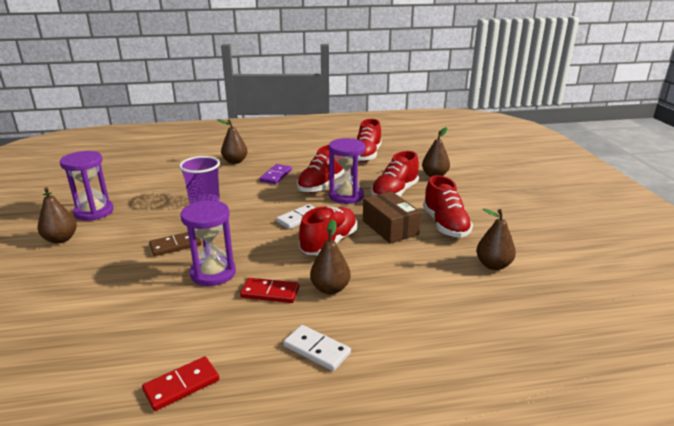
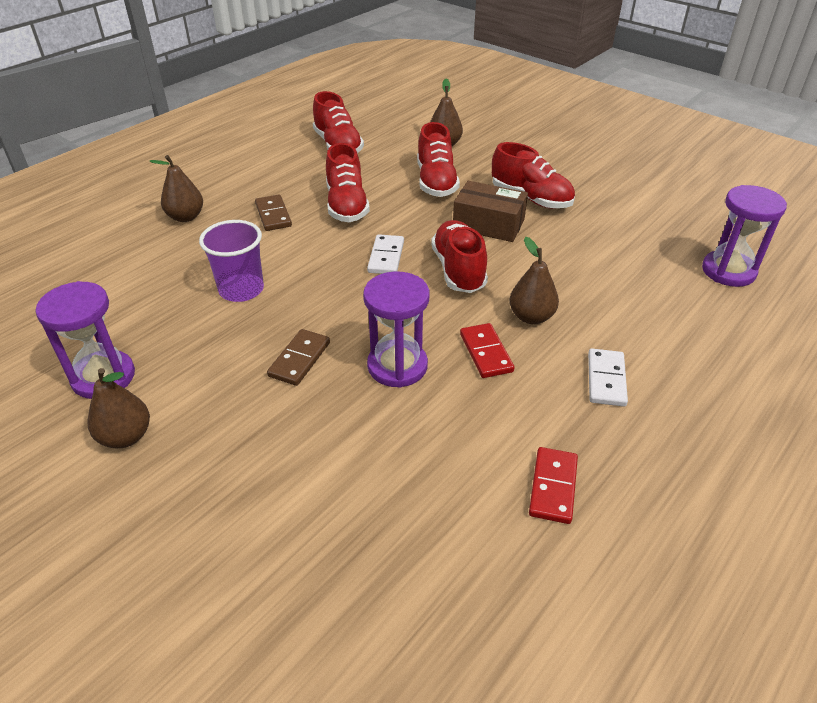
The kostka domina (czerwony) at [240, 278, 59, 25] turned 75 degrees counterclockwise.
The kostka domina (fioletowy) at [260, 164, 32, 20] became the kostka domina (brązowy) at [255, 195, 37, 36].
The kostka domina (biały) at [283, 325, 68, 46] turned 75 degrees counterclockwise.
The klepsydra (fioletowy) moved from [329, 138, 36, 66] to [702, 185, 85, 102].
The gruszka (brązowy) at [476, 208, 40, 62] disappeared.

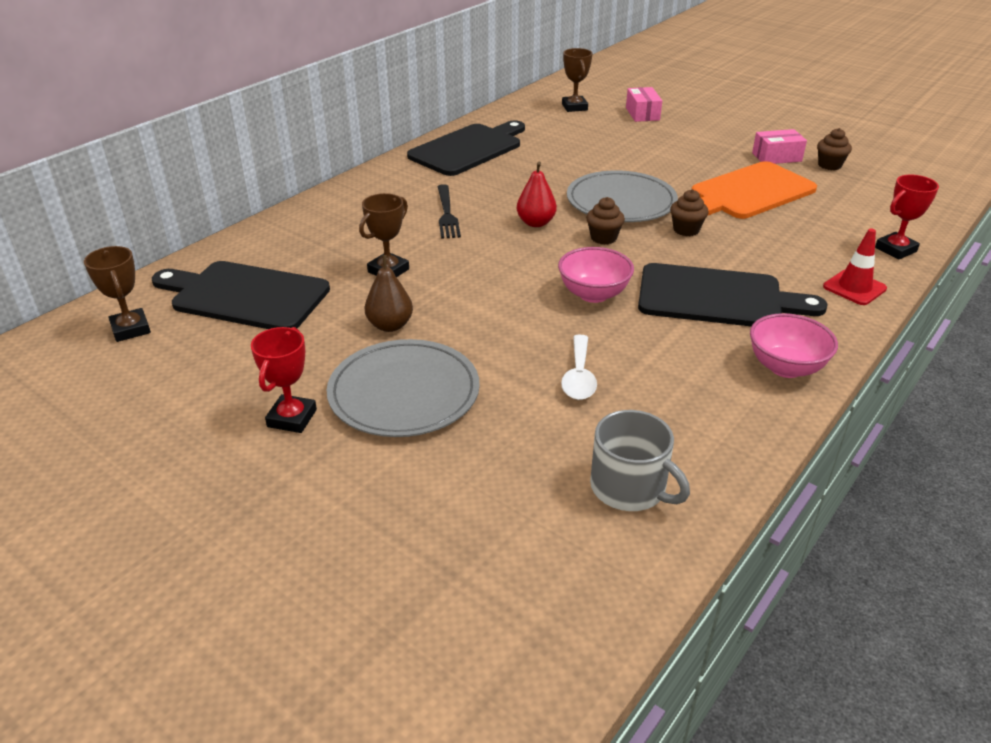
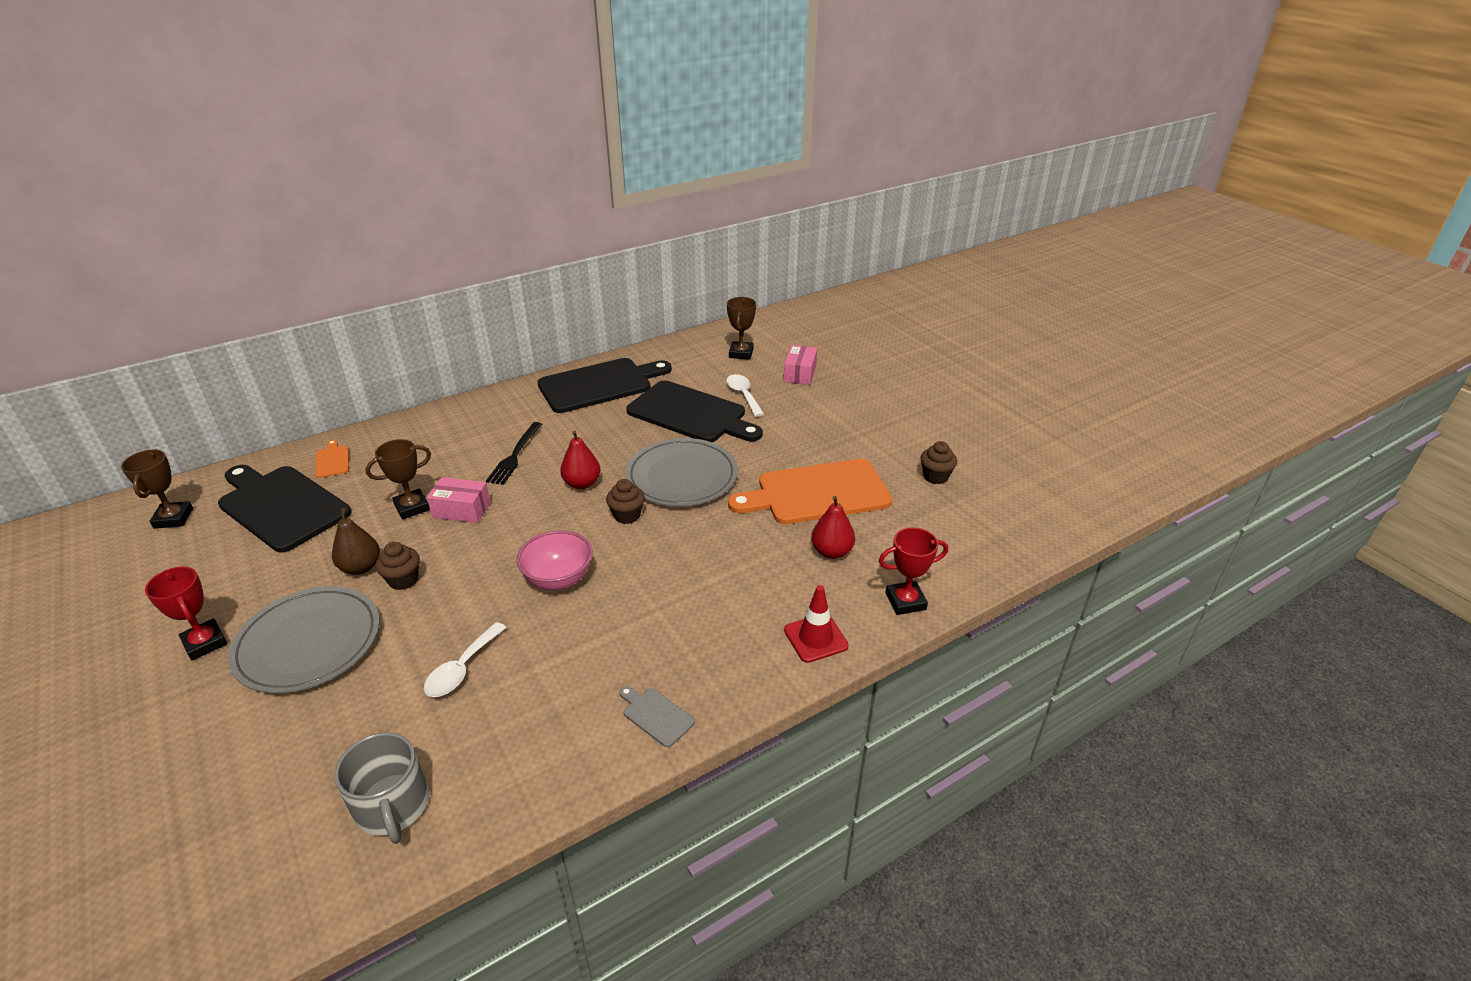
The puchar (czerwony) at [251, 327, 66, 106] turned 75 degrees counterclockwise.
The deska do krojenia (czarny) moved from [638, 263, 190, 64] to [626, 380, 137, 62].
The muffinka (brązowy) moved from [670, 189, 38, 47] to [376, 542, 44, 48].
The miska (różowy) at [750, 313, 88, 65] was replaced by the deska do krojenia (szary) at [619, 686, 76, 61].
The pudełko (różowy) moved from [752, 129, 55, 35] to [427, 477, 63, 46].
The deska do krojenia (pomarańczowy) at [316, 440, 33, 38] appeared.
The łyżka (biały) at [726, 374, 38, 43] appeared.
The gruszka (czerwony) at [811, 496, 44, 63] appeared.

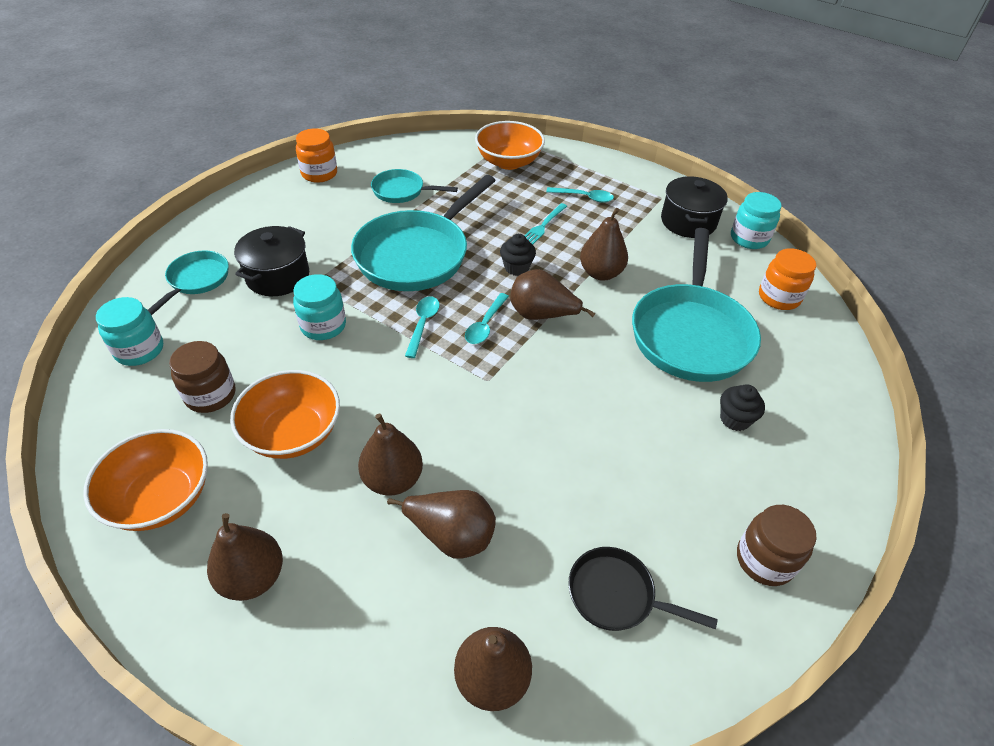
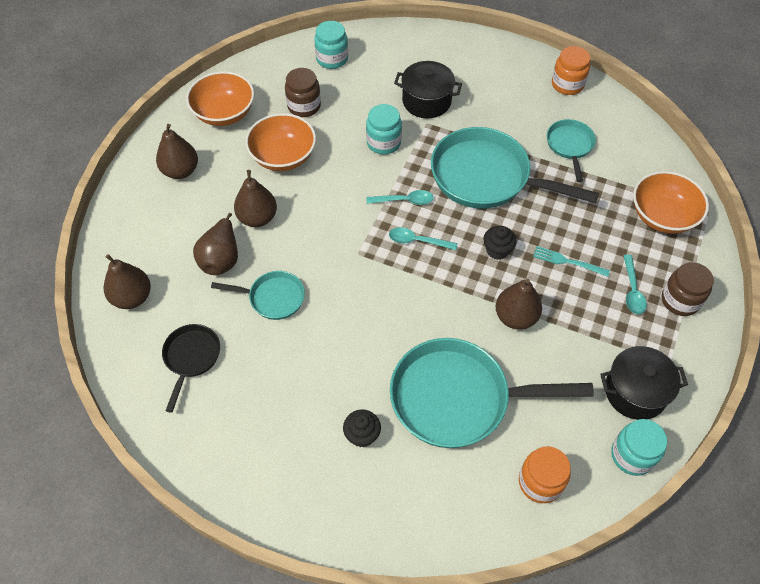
The patelnia (turkusowy) moved from [148, 250, 81, 65] to [211, 271, 94, 49].
The gruszka (brązowy) at [510, 269, 85, 51] disappeared.
The słoik (brązowy) moved from [737, 505, 80, 81] to [662, 262, 52, 54].

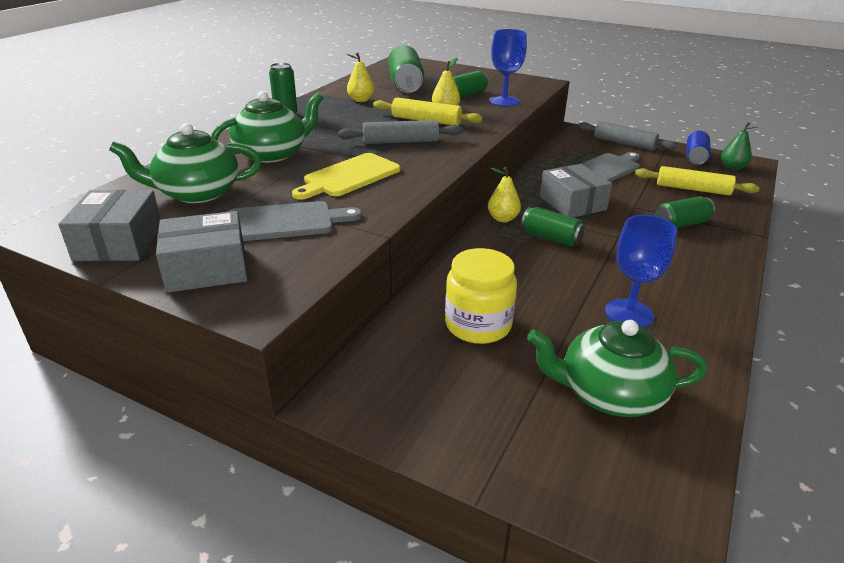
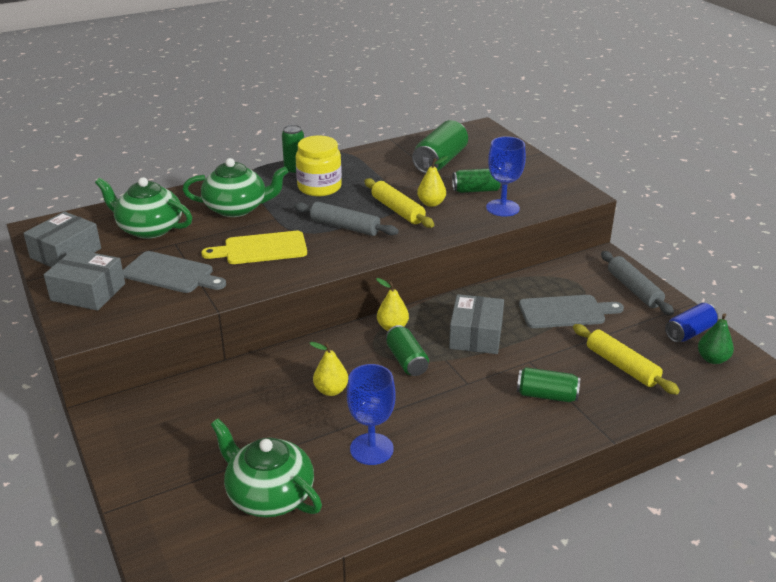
The gruszka (żółty) moved from [346, 52, 28, 50] to [310, 342, 38, 54].
The słoik (żółty) moved from [445, 248, 72, 96] to [296, 136, 46, 60].

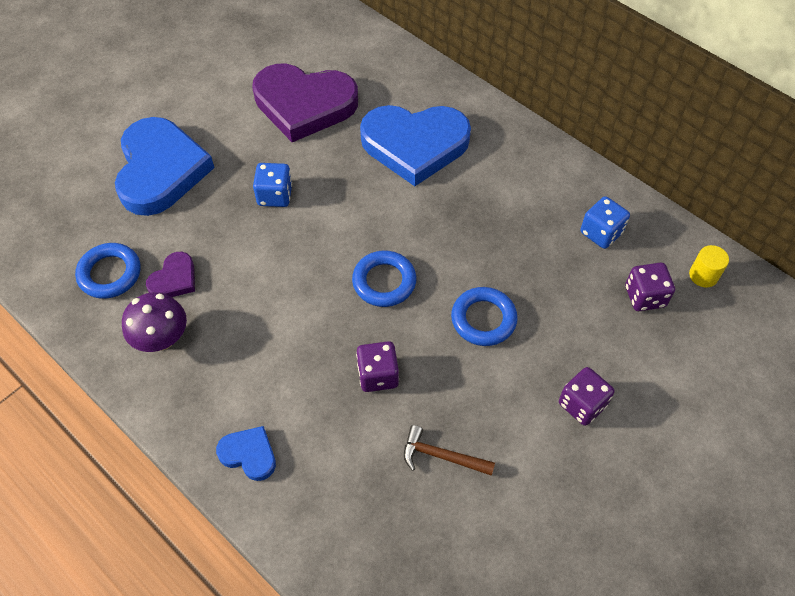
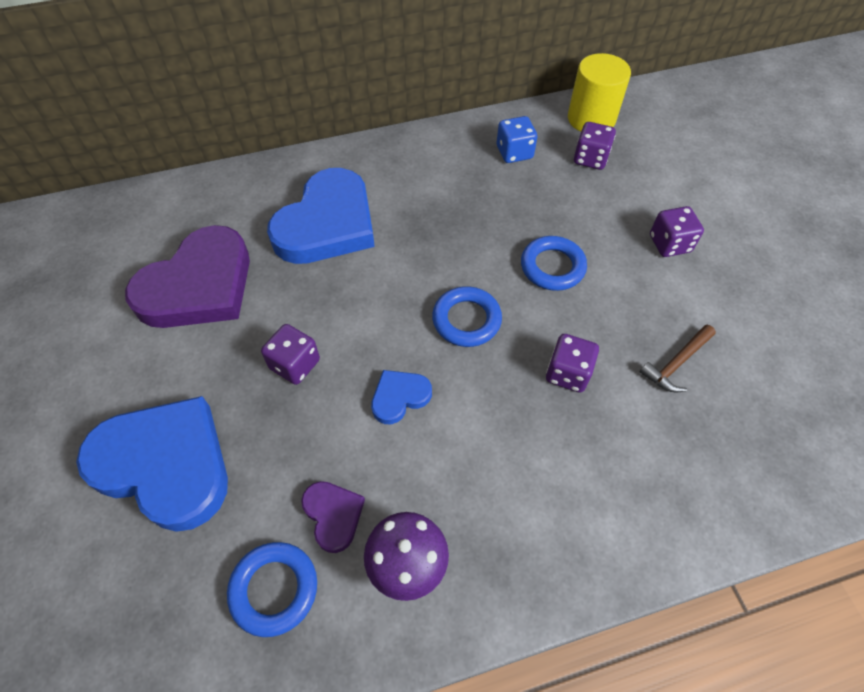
The serce (niebieski) moved from [216, 426, 60, 55] to [371, 370, 61, 54].
The kostka do gry (niebieski) at [253, 163, 39, 44] became the kostka do gry (fioletowy) at [261, 324, 59, 61].
The walec (żółty) at [689, 245, 40, 43] changed to 1.94 times the size.

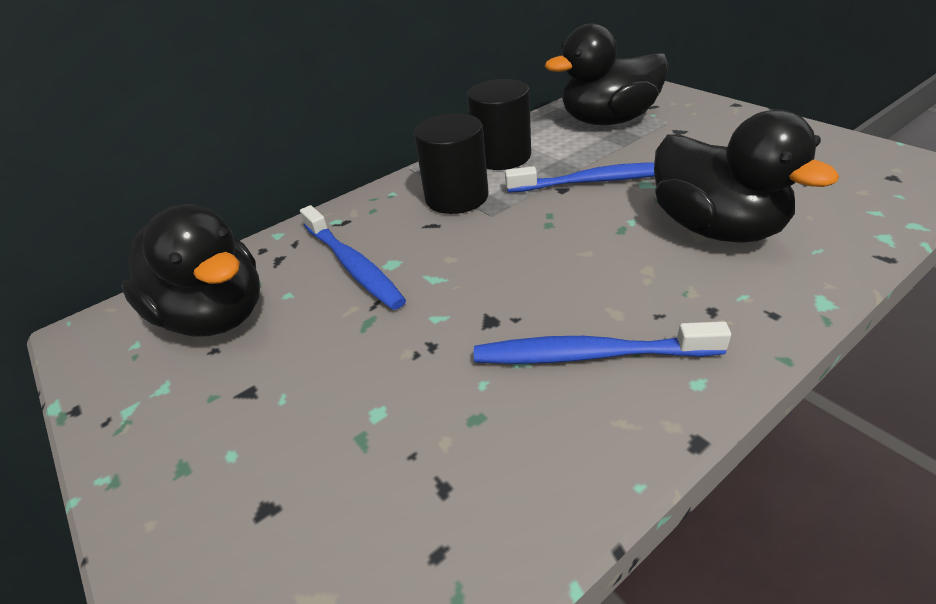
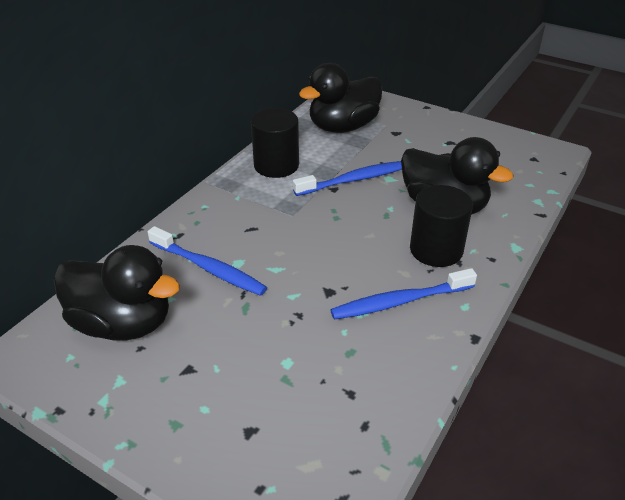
The walec (czarny) moved from [414, 114, 74, 100] to [410, 185, 63, 82].

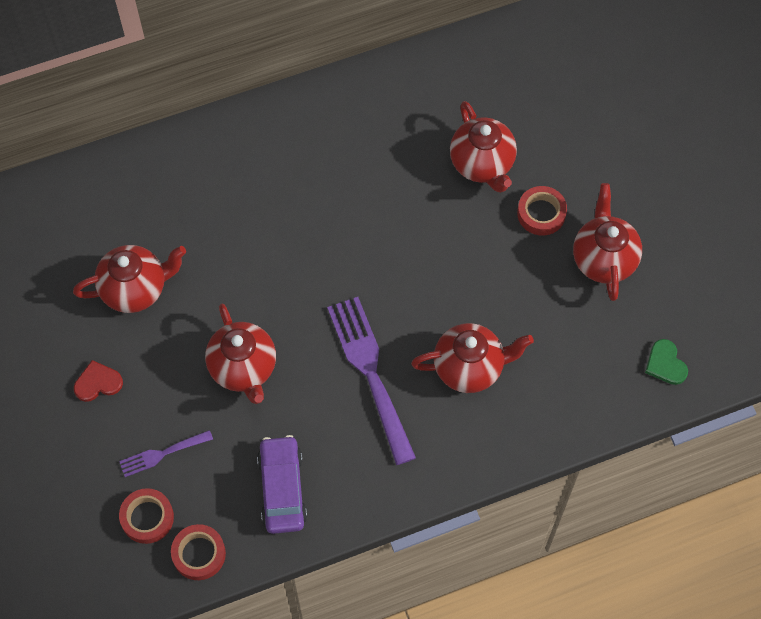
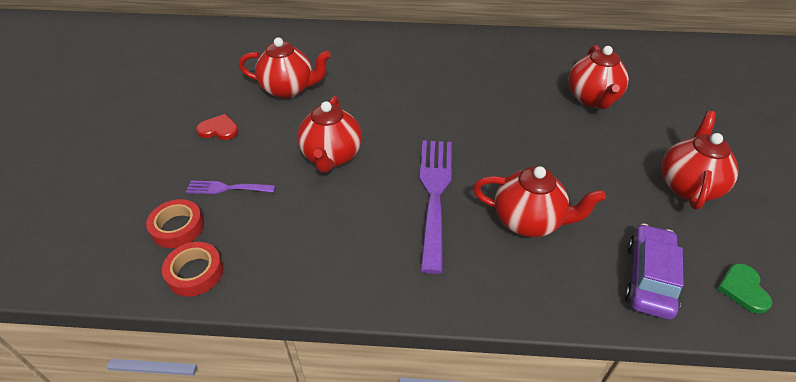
The samochód (fioletowy) moved from [257, 435, 50, 99] to [625, 224, 59, 96].
The taśma klejąca (czerwony) at [517, 186, 50, 50] disappeared.

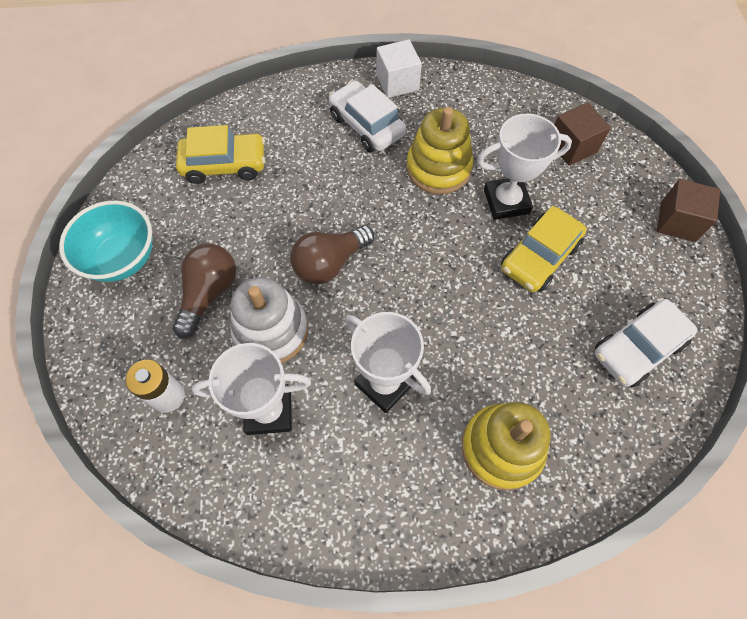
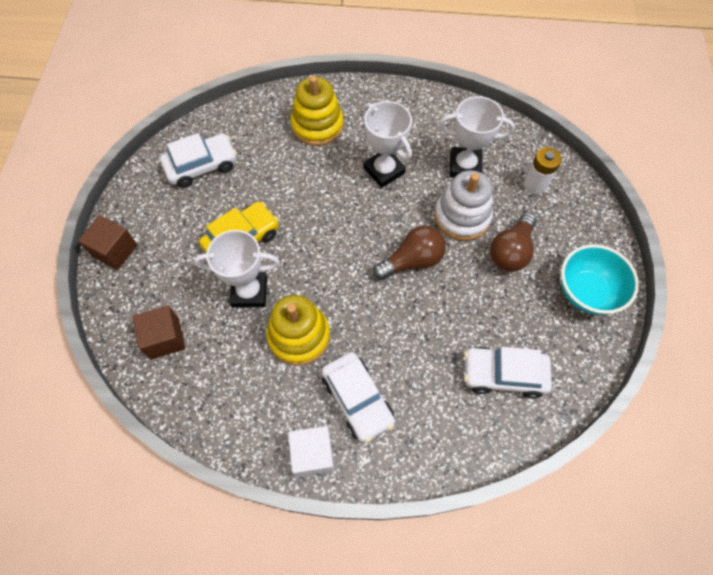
The samochód (żółty) at [176, 125, 89, 59] became the samochód (biały) at [464, 346, 88, 53].

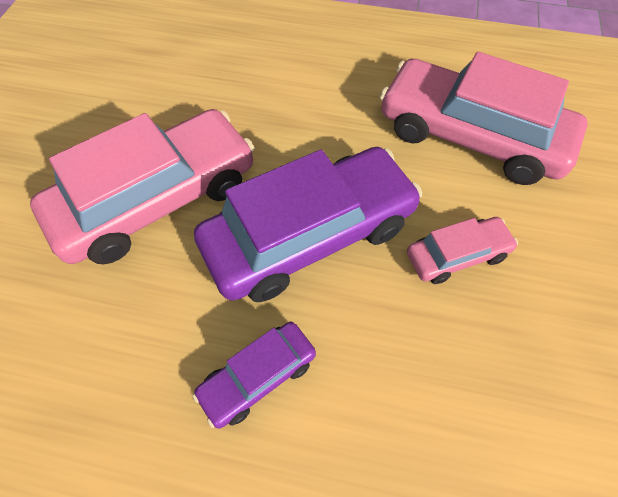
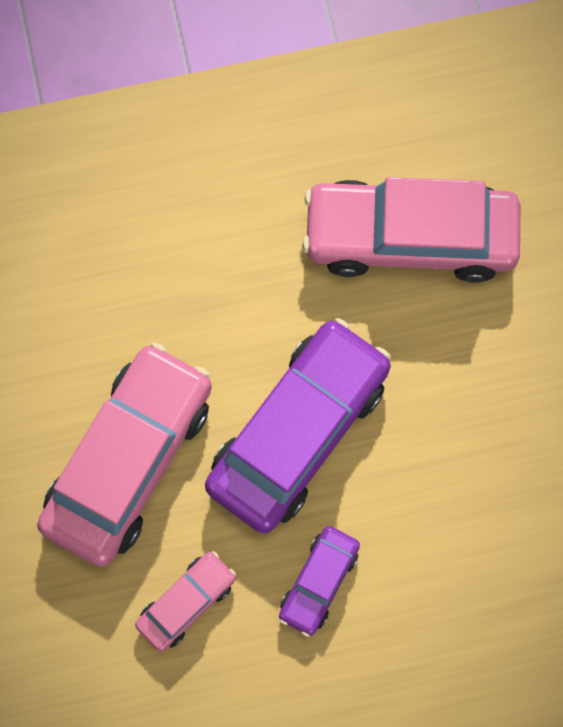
The samochód (różowy) moved from [407, 217, 111, 67] to [135, 551, 101, 101].

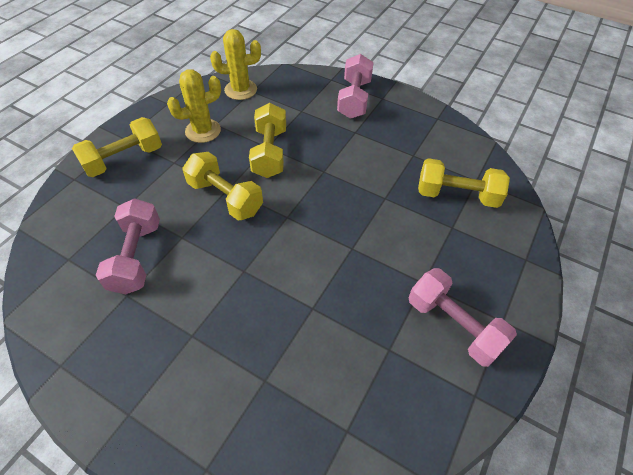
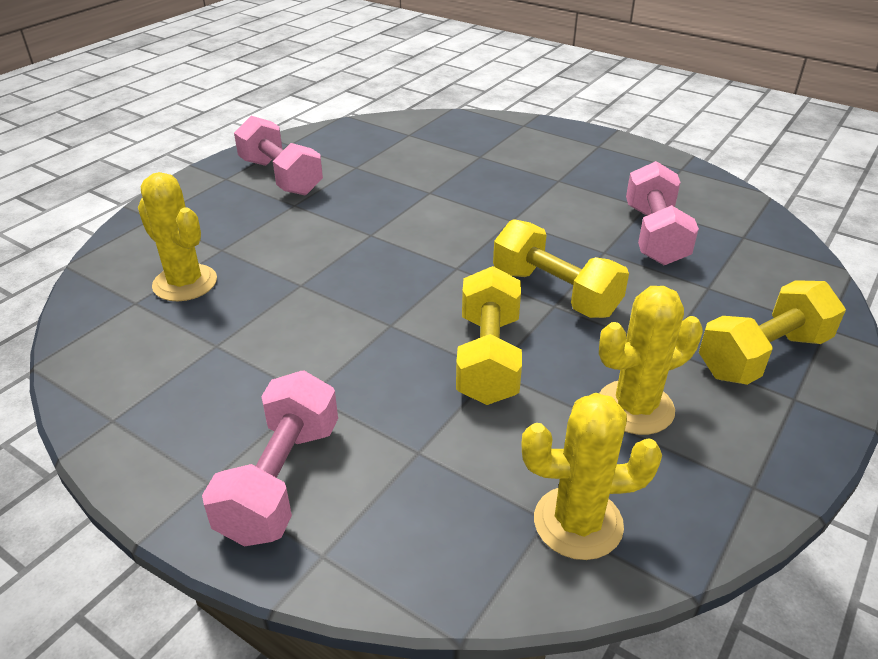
The hantel (żółty) at [418, 158, 92, 50] was replaced by the kaktus (żółty) at [138, 172, 79, 129].

